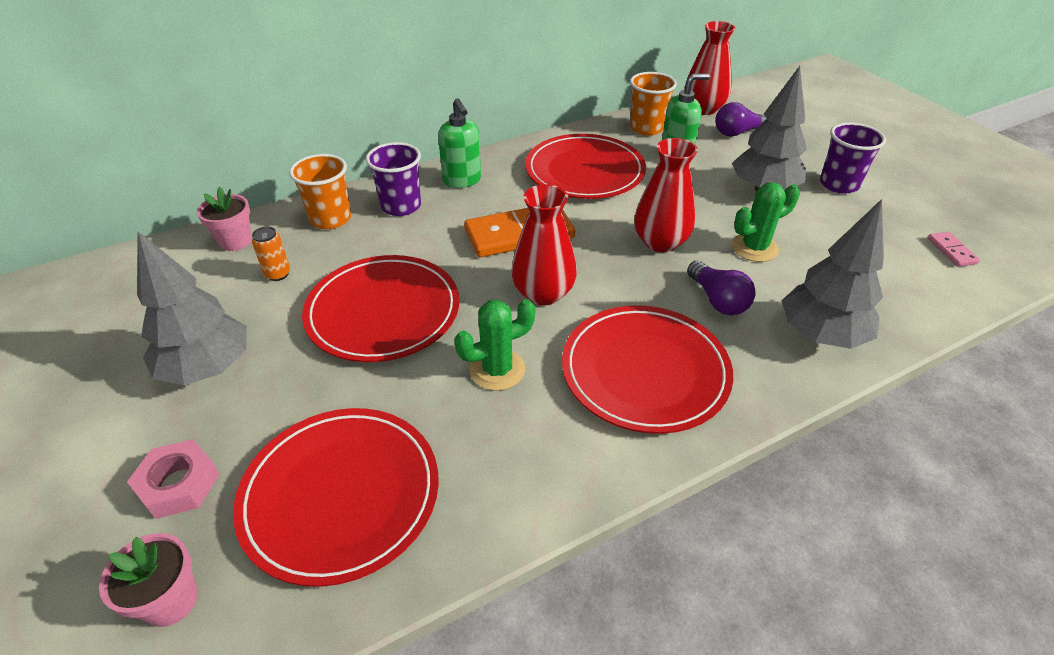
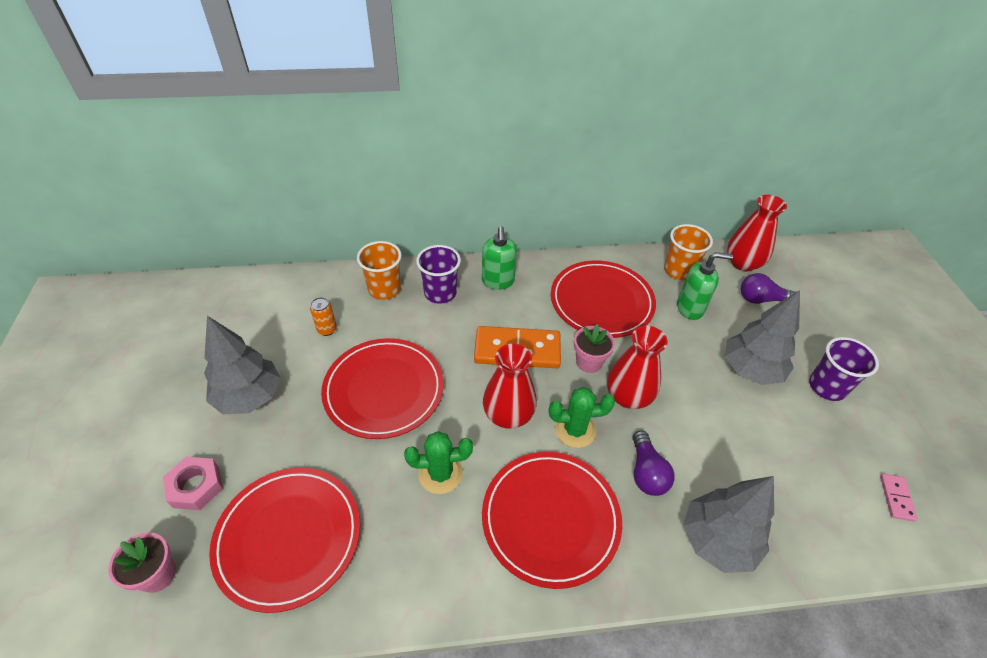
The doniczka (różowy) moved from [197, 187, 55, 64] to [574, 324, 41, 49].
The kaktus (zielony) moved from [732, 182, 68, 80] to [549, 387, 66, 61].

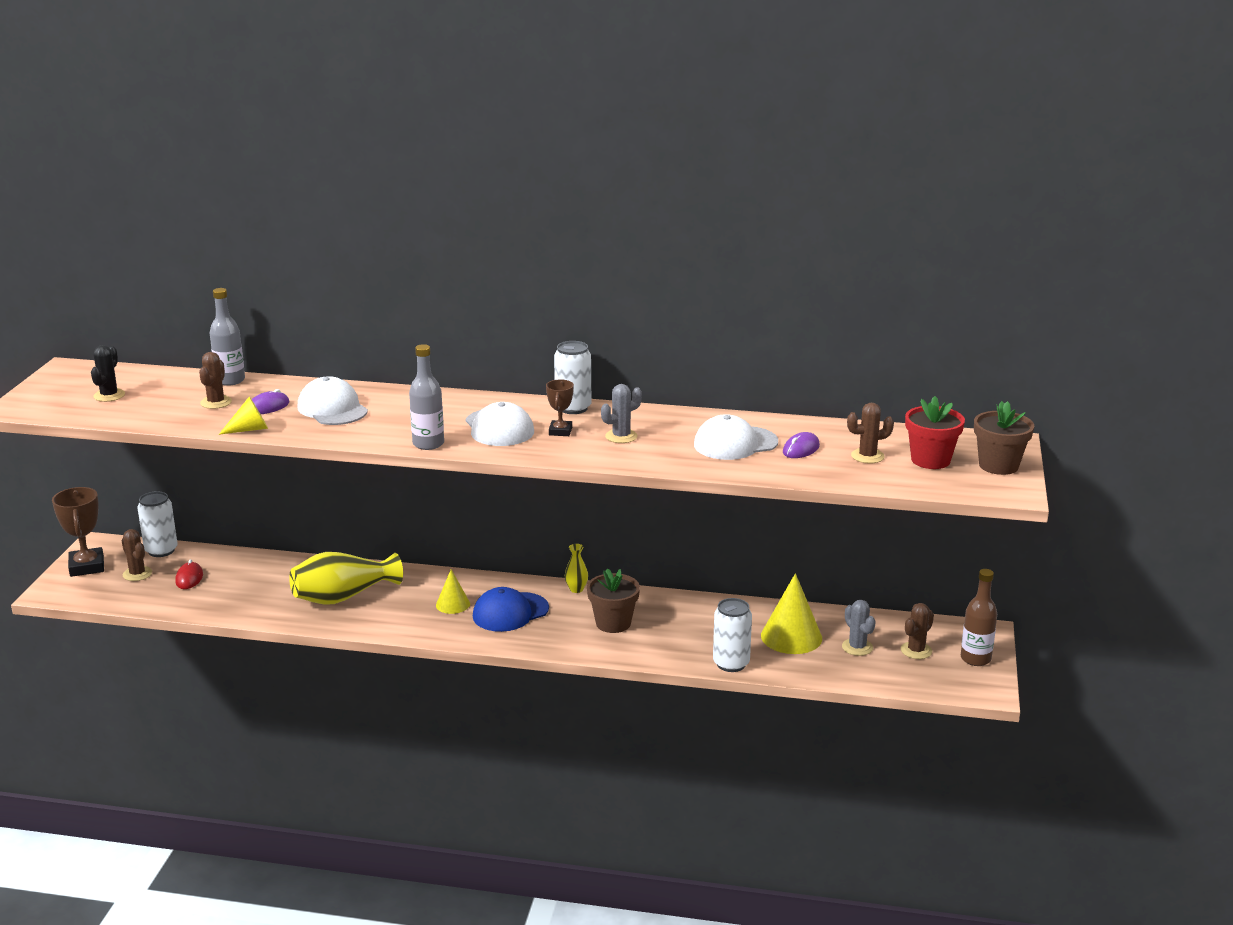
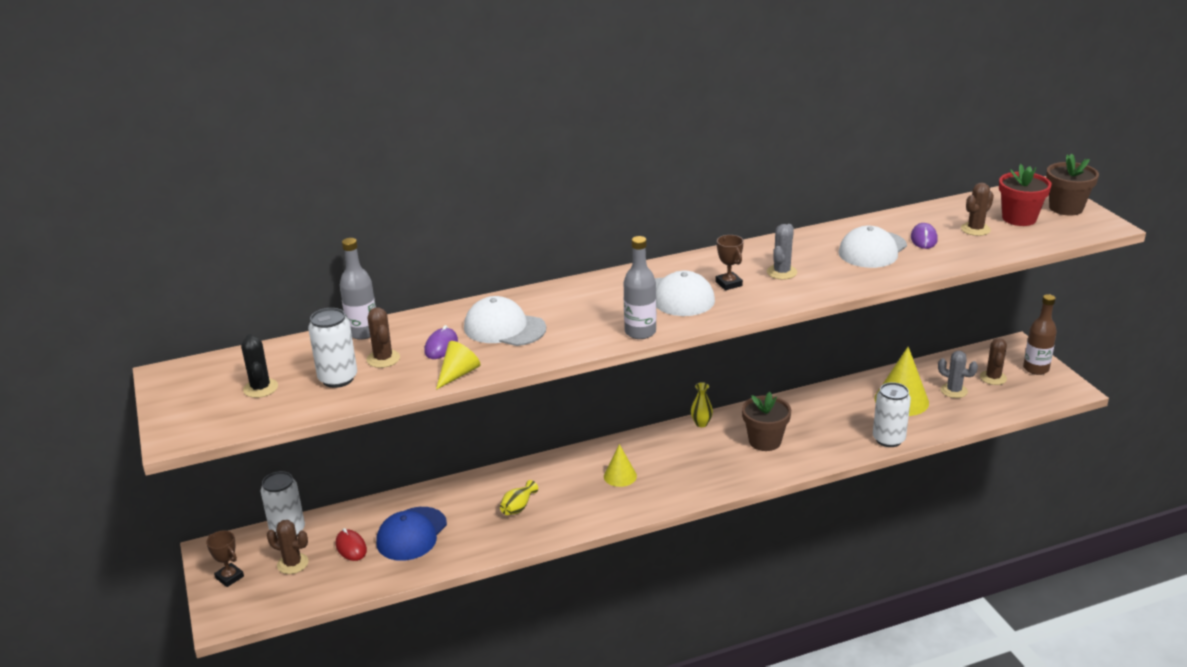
The puchar (brązowy) at [52, 487, 52, 90] changed to 0.57 times the size.
The wazon (żółty) at [289, 552, 114, 53] changed to 0.46 times the size.
The czapka (niebieski) moved from [473, 587, 76, 45] to [376, 507, 71, 54].
The puszka (biały) moved from [554, 341, 37, 73] to [308, 308, 49, 80].

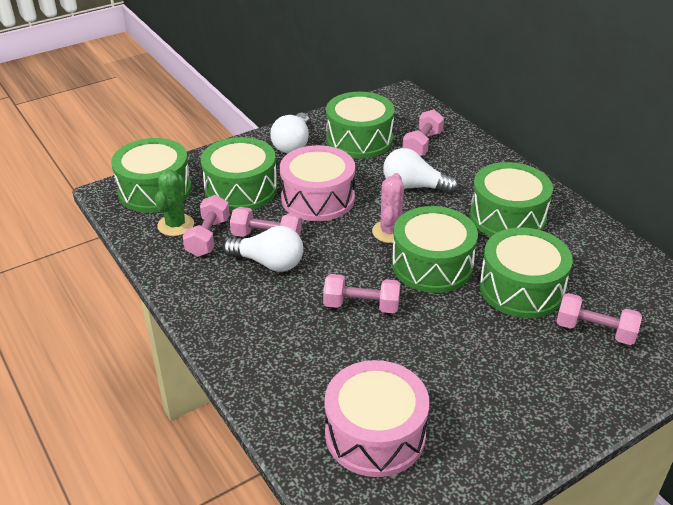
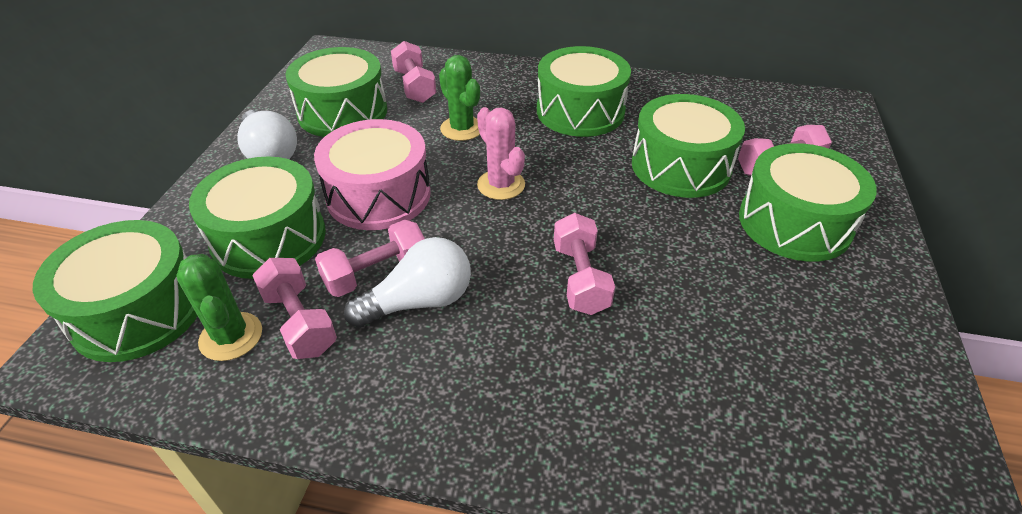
The hantel (różowy) at [323, 274, 77, 39] turned 60 degrees counterclockwise.
The bęben (różowy) at [325, 360, 104, 117] disappeared.
The żarówka (biały) at [383, 148, 75, 46] was replaced by the kaktus (zielony) at [439, 55, 41, 86].
The bęben (zielony) moved from [392, 206, 86, 87] to [739, 143, 138, 119].

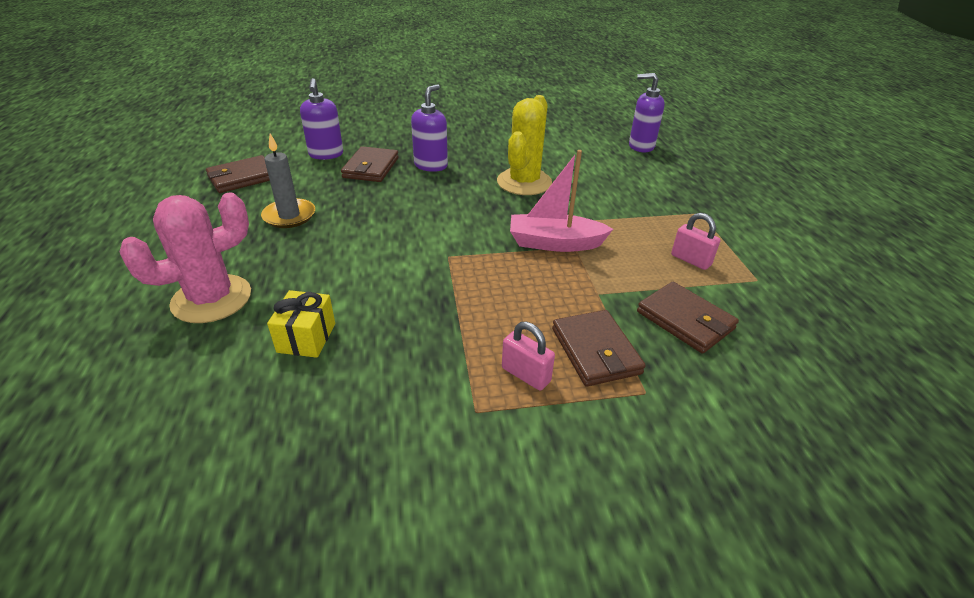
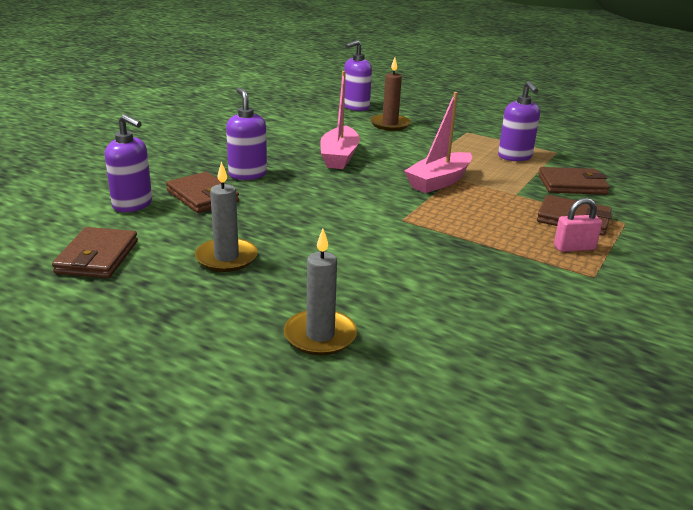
The kaktus (różowy) at [119, 192, 132, 131] was replaced by the świeca (szary) at [284, 229, 73, 126].
The prezent (żółty) at [267, 290, 68, 68] disappeared.
The kaktus (żółty) at [497, 95, 55, 100] was replaced by the łódka (różowy) at [320, 71, 40, 98].
The kłódka (różowy) at [671, 213, 50, 57] was replaced by the dozownik mydła (fioletowy) at [498, 81, 42, 80].
The świeca (brązowy) at [370, 57, 41, 74] appeared.

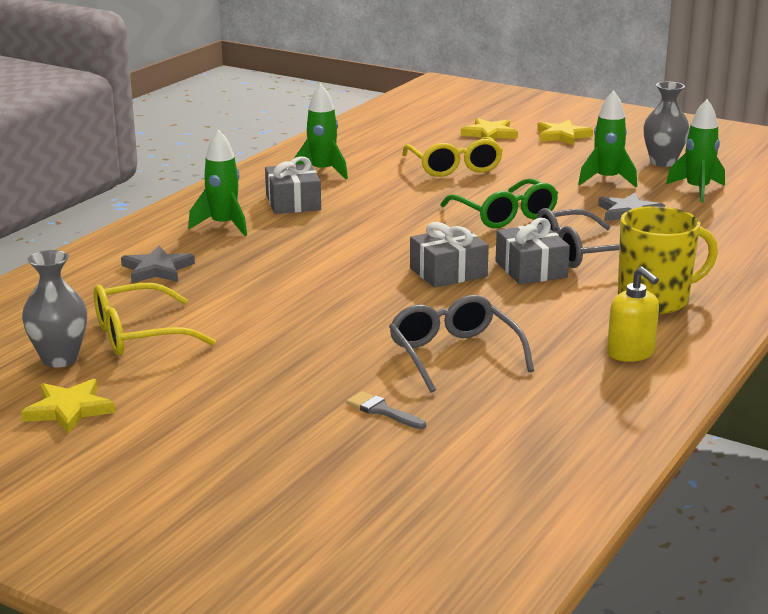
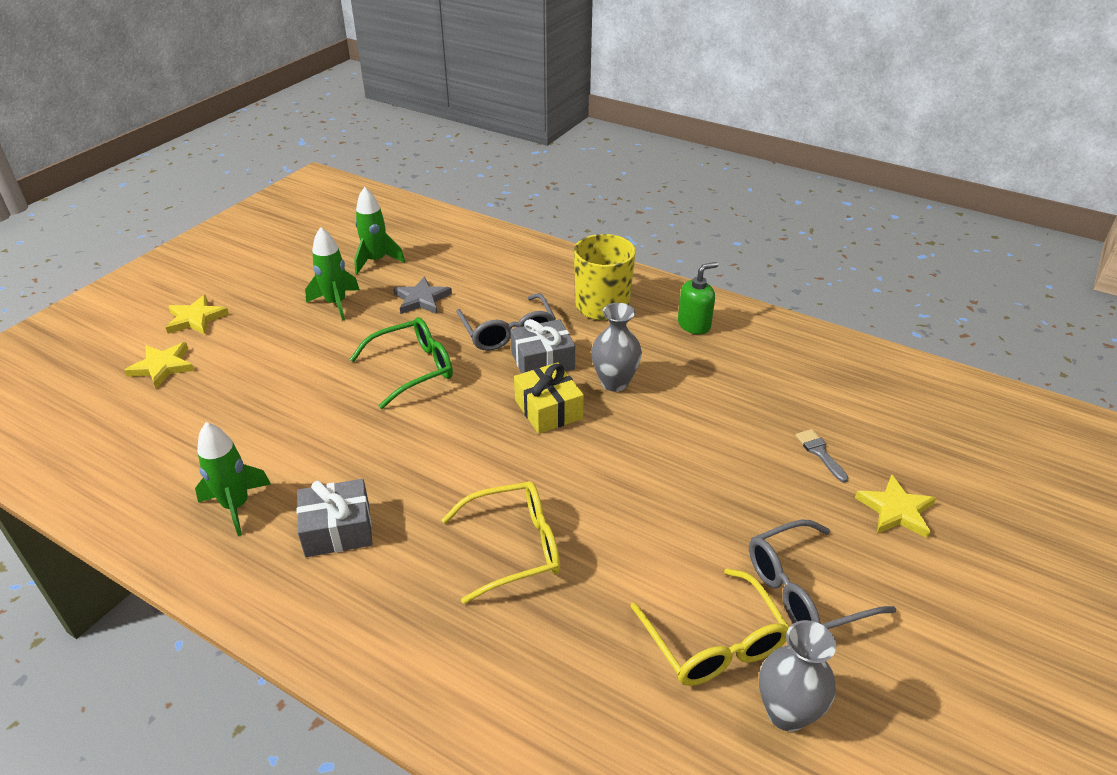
The gwiazda (żółty) moved from [21, 379, 94, 55] to [855, 474, 81, 64].
The gwiazda (szary) at [121, 245, 74, 38] disappeared.
The rakieta (zielony) at [188, 129, 59, 107] disappeared.
The pędzel (szary) at [346, 391, 80, 38] turned 120 degrees clockwise.
The okulary (szary) moved from [389, 295, 145, 98] to [749, 519, 147, 110].
The okulary (żółty) moved from [402, 137, 101, 40] to [442, 481, 118, 123].
The prezent (szary) at [410, 222, 79, 66] became the prezent (żółty) at [514, 362, 70, 72].
The dozownik mydła (żółty) at [607, 266, 52, 96] became the dozownik mydła (zielony) at [678, 262, 40, 72].
The wazon (szary) moved from [643, 82, 46, 85] to [591, 303, 51, 89].

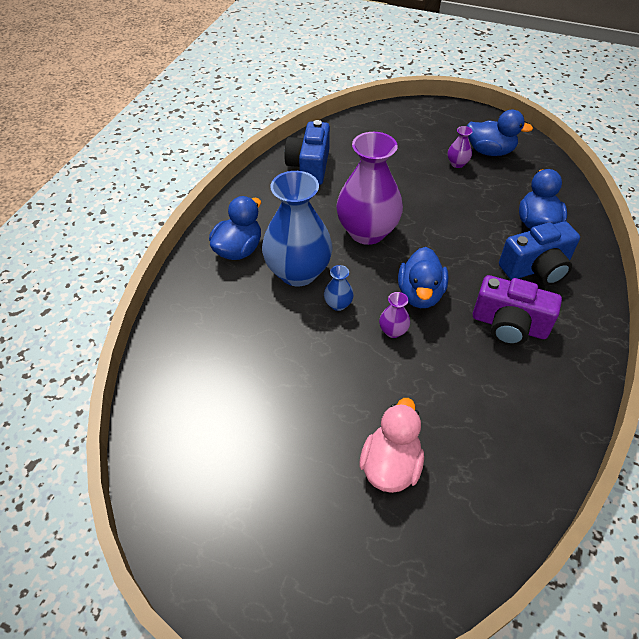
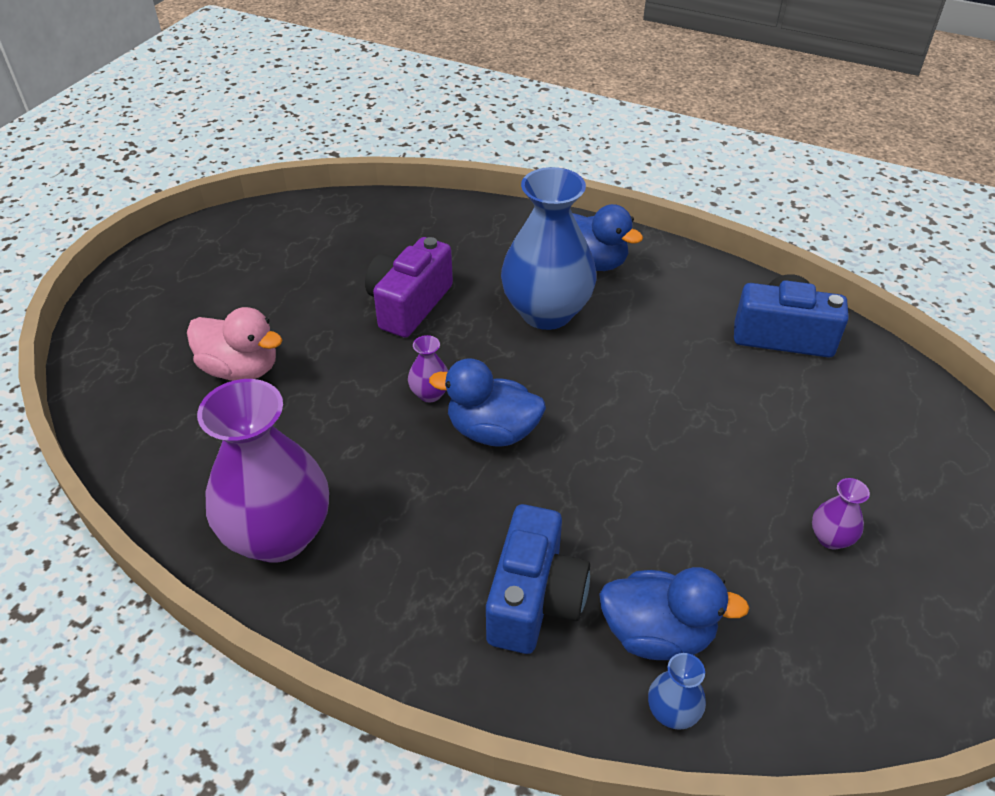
The wazon (niebieski) moved from [324, 265, 30, 46] to [648, 653, 58, 77].
The wazon (fioletowy) moved from [336, 132, 67, 113] to [197, 379, 132, 184].
The kaczka (niebieski) at [467, 109, 66, 47] disappeared.
The aparat fotograficzny (fioletowy) moved from [473, 275, 89, 71] to [365, 237, 88, 101].
The aparat fotograficzny (niebieski) at [499, 221, 81, 64] turned 150 degrees counterclockwise.

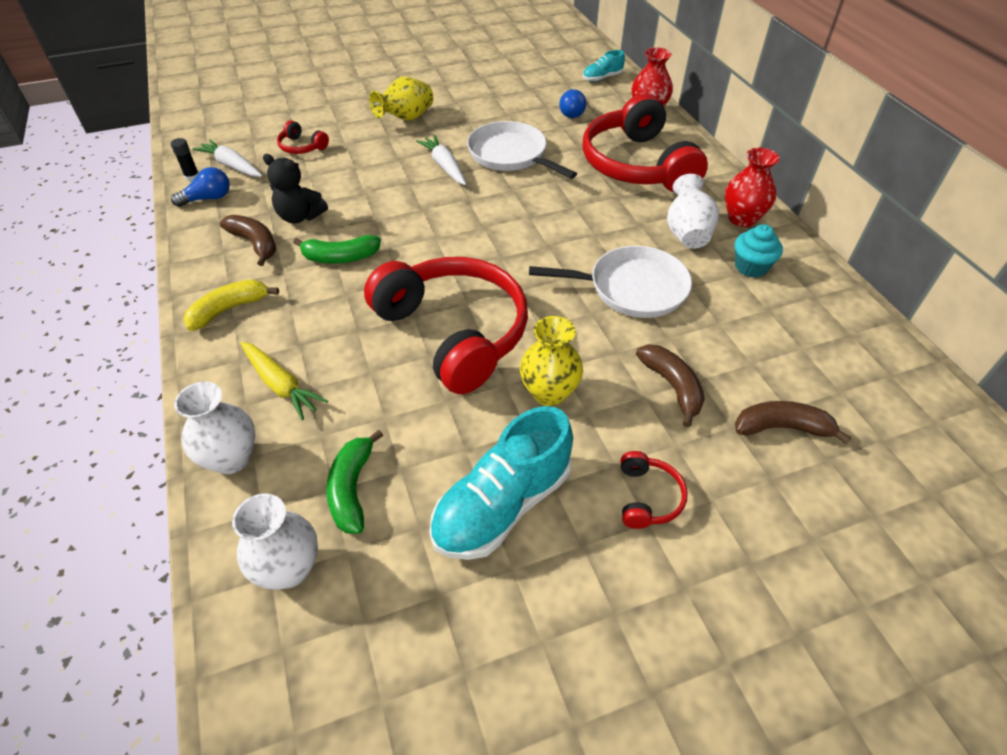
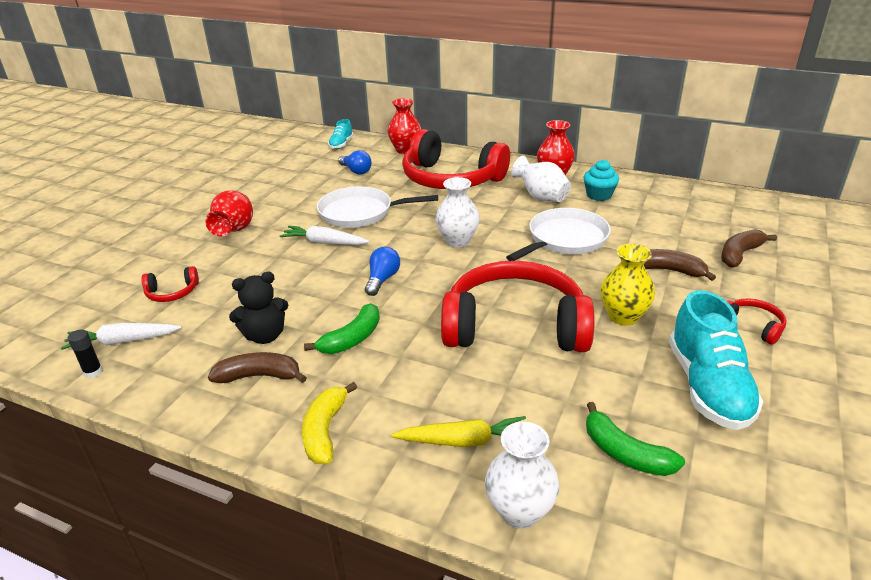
The żarówka (niebieski) moved from [171, 167, 59, 40] to [365, 246, 35, 50].
The wazon (biały) moved from [232, 493, 86, 97] to [436, 177, 44, 70].
The wazon (żółty) at [369, 77, 64, 44] became the wazon (czerwony) at [205, 190, 48, 46].

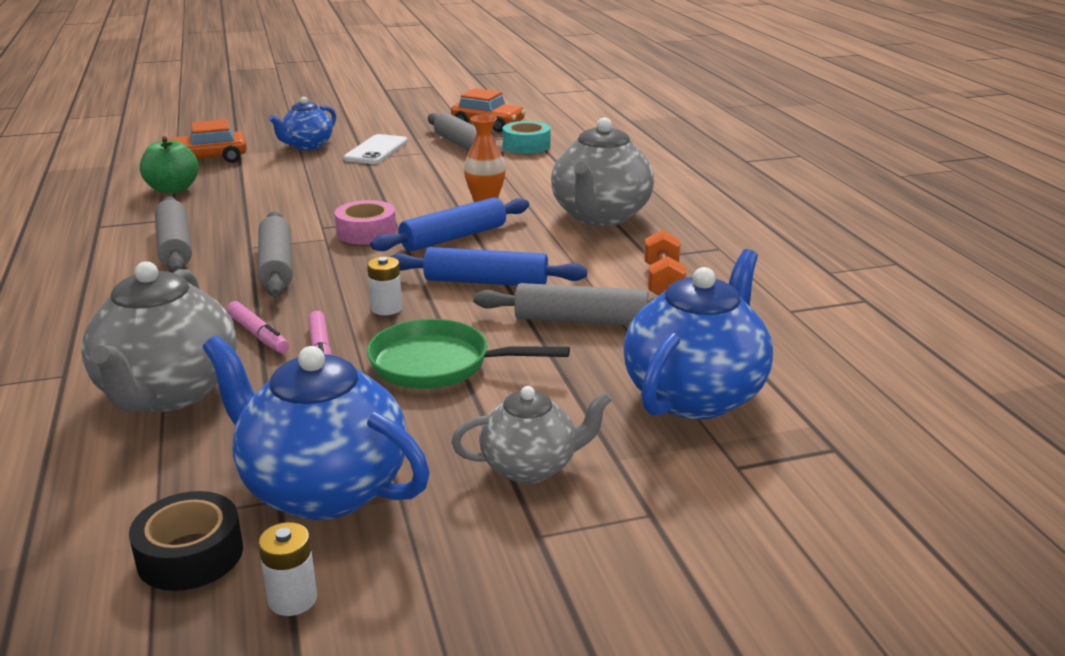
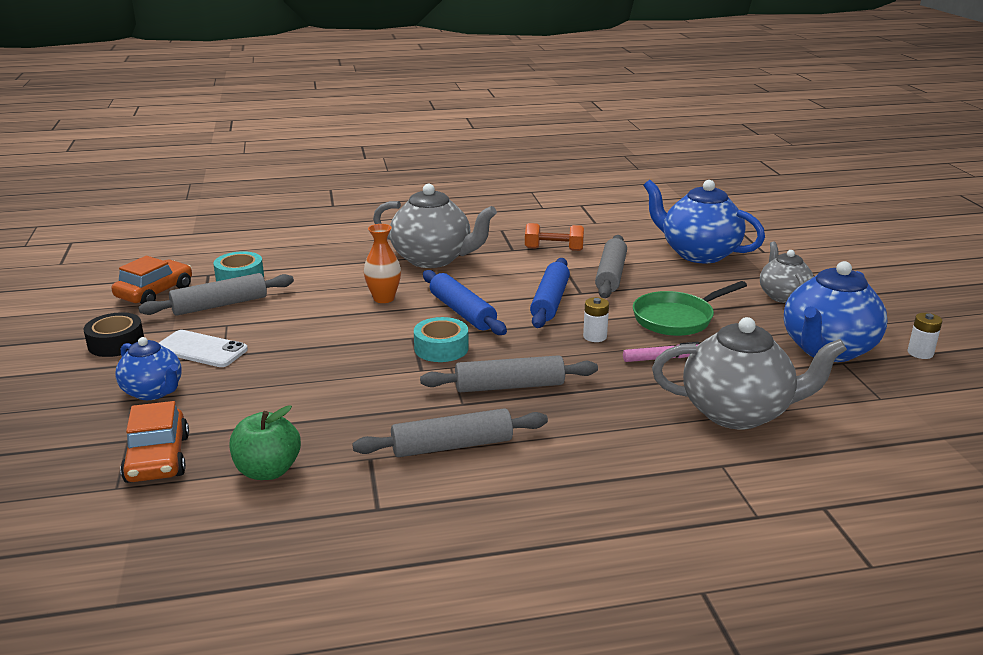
The taśma klejąca (czarny) moved from [129, 491, 114, 100] to [84, 312, 60, 45].
The flamaster (różowy) at [227, 301, 62, 52] disappeared.
The taśma klejąca (różowy) at [335, 200, 61, 45] became the taśma klejąca (turkusowy) at [414, 317, 55, 45].
The patelnia (zielony) at [367, 319, 203, 70] turned 45 degrees clockwise.

